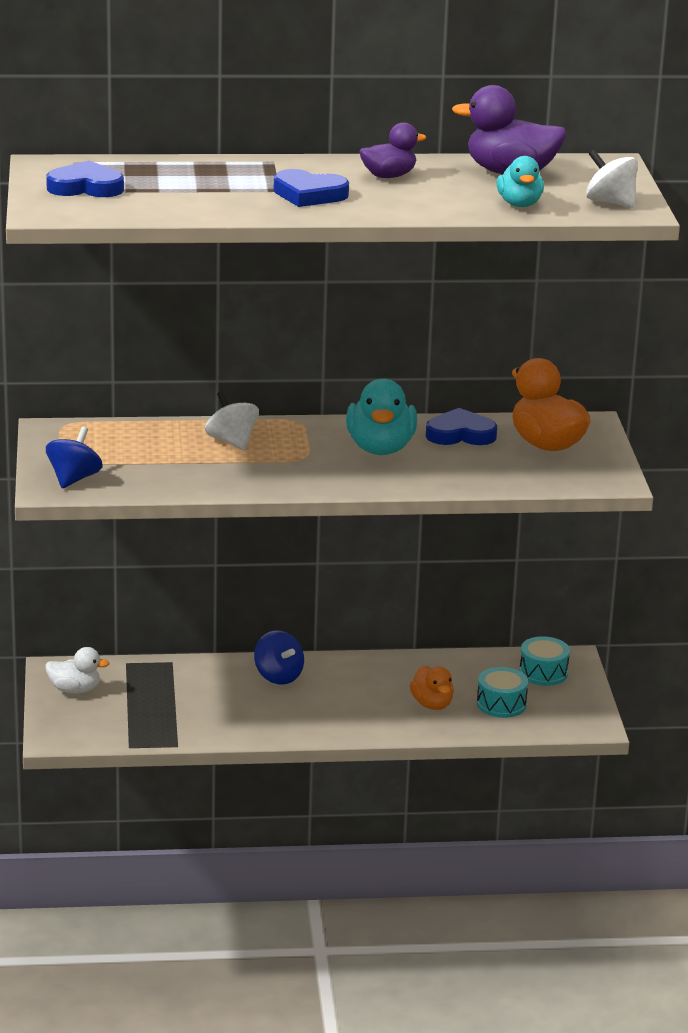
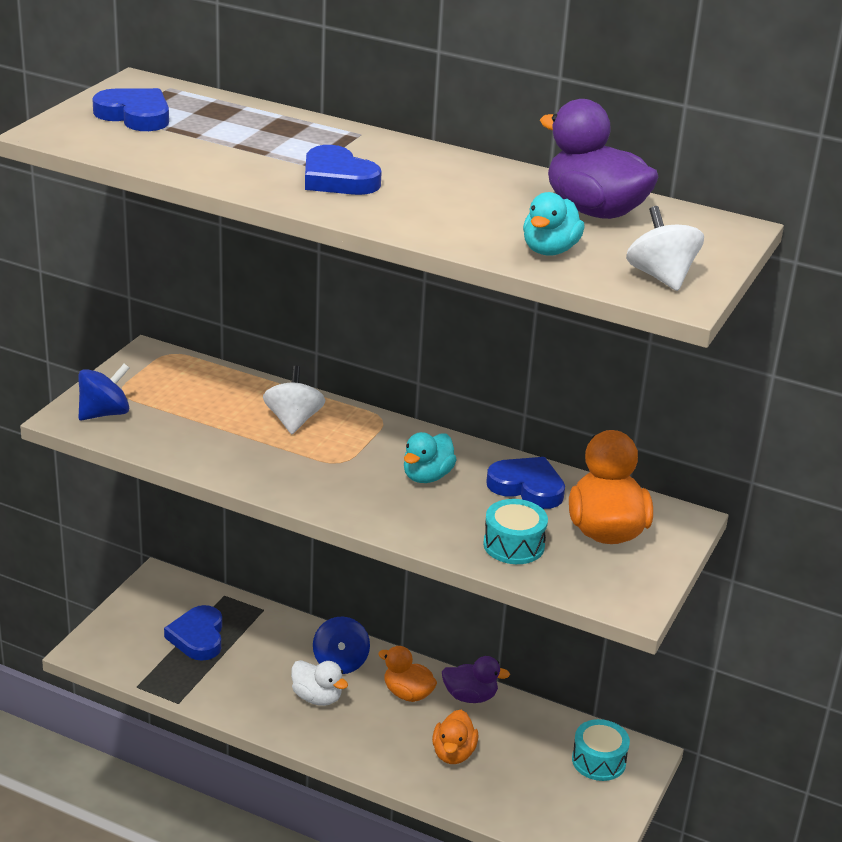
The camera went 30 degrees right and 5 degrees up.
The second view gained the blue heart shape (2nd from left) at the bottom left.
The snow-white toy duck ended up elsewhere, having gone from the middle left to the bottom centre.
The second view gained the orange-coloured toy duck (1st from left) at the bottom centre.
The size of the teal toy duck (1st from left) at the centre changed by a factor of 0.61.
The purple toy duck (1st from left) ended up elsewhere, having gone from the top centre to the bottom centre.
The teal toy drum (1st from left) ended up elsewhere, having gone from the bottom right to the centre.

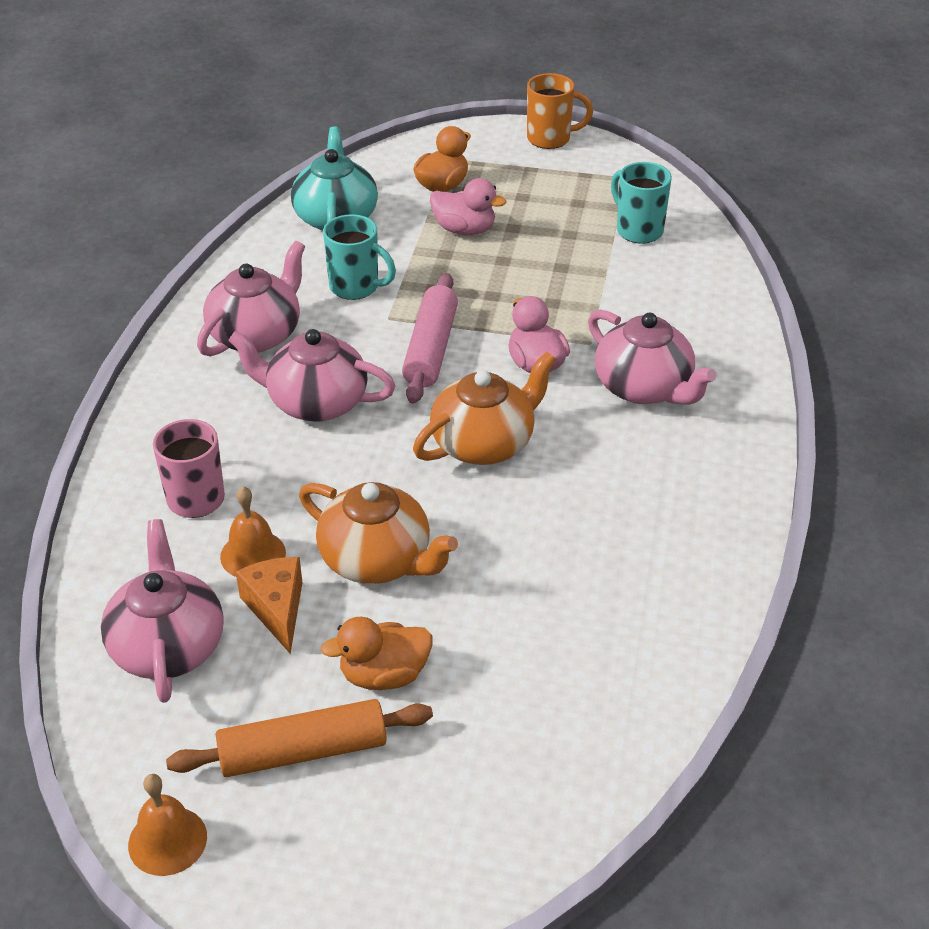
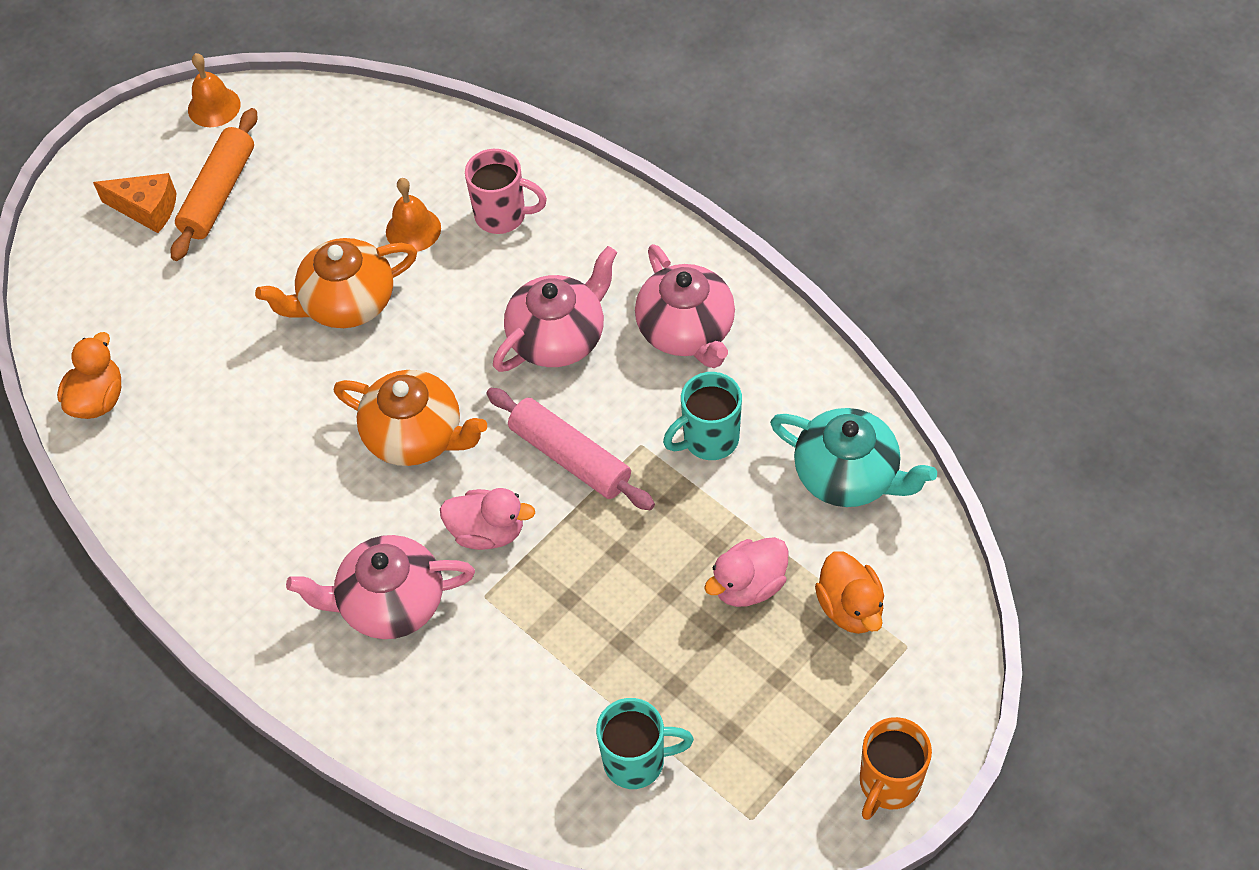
The camera went 125 degrees right and 15 degrees up.
The orange-coloured toy duck (1st from left) ended up elsewhere, having gone from the bottom centre to the middle left.
The orange-coloured cheese ended up elsewhere, having gone from the middle left to the top left.
The orange-coloured tea pot (2nd from left) at the centre ended up facing another way, 60 degrees counterclockwise from before.
The second view lost the rosy tea pot (1st from left) at the middle left.

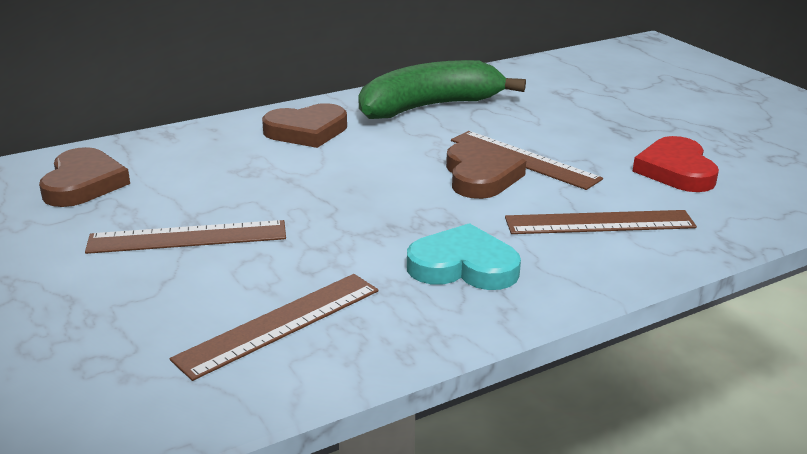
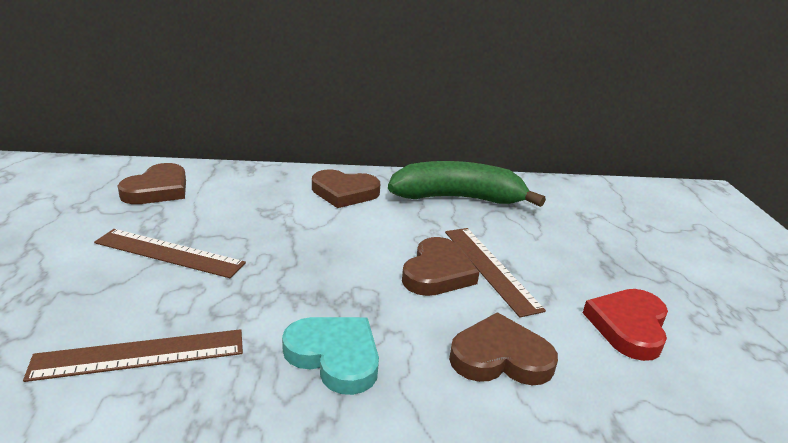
The camera went 25 degrees right and 0 degrees up.
Where the dark brown measuring stick (4th from left) stood at the middle right, the dark brown heart shape (4th from left) came to stand at the bottom centre.

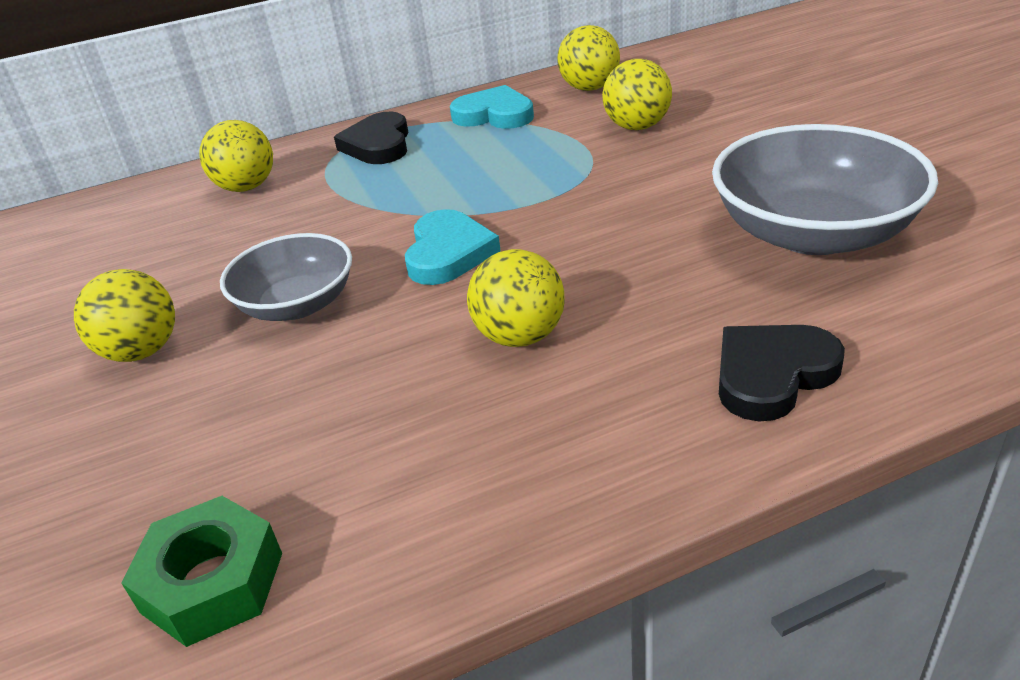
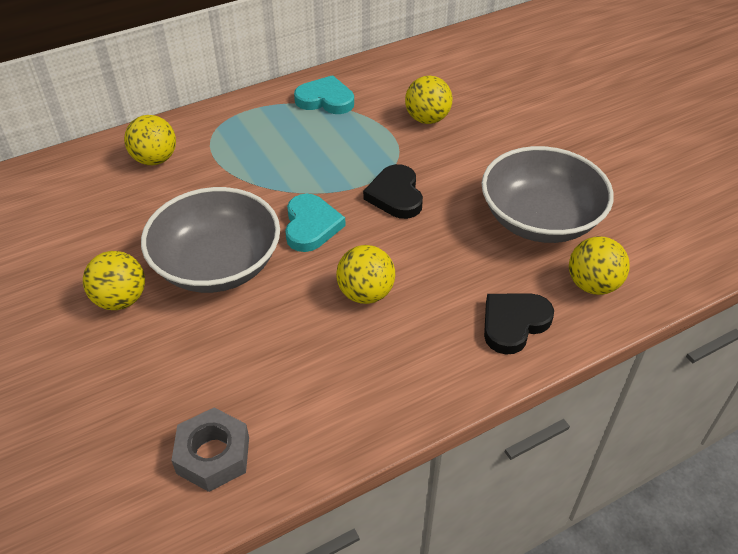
The camera went 10 degrees left and 10 degrees up.
The size of the ash-grey serving bowl (1st from left) at the middle left changed by a factor of 1.60.
What was the emerald hexagon nut at the bottom left turned into the ash-grey hexagon nut at the bottom left.
The ebony heart shape (1st from left) ended up elsewhere, having gone from the top centre to the centre.
The golden sphere (4th from left in the first image) ended up elsewhere, having gone from the top centre to the middle right.

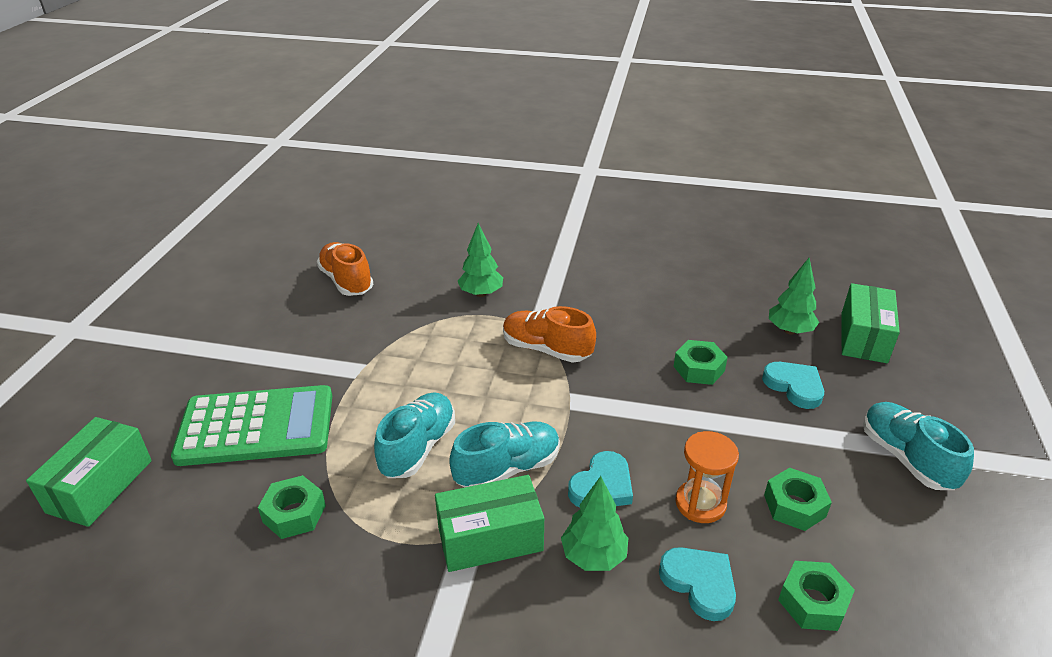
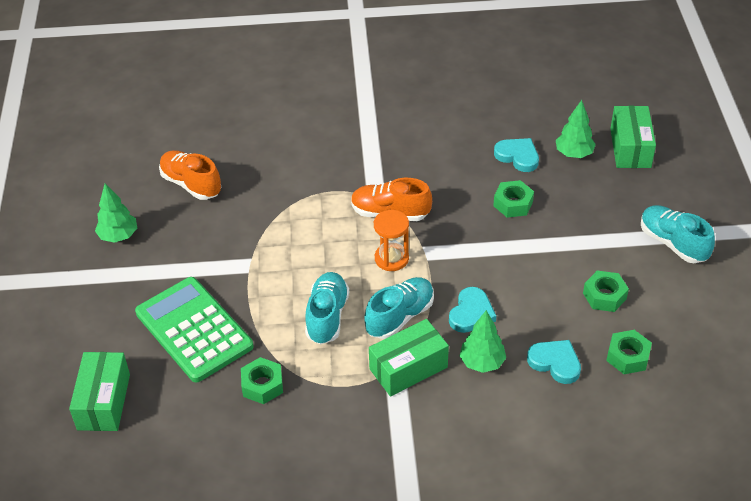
The camera went 15 degrees left and 10 degrees up.
The emerald fir tree (1st from left) ended up elsewhere, having gone from the centre to the middle left.
The emerald calculator at the middle left ended up facing another way, 105 degrees counterclockwise from before.
The orange-coloured sandglass ended up elsewhere, having gone from the bottom right to the centre.
The teal heart shape (3rd from left in the first image) ended up elsewhere, having gone from the middle right to the top right.

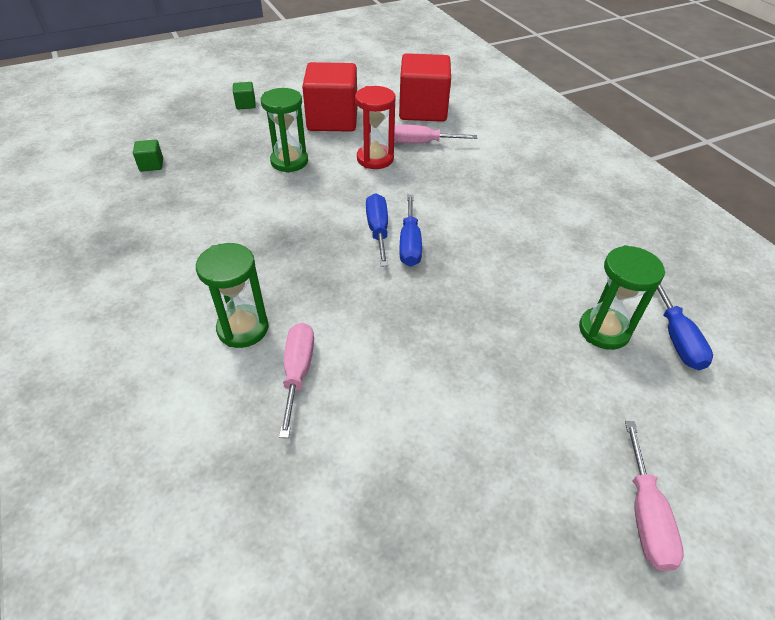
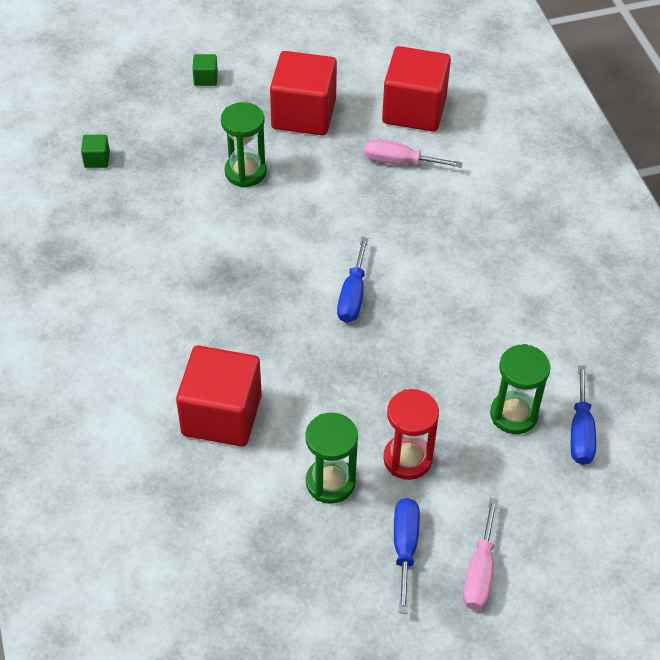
The camera went 10 degrees right and 5 degrees up.
Where the rosy screwdriver (1st from left) stood at the centre, the red cube (1st from left) came to stand at the middle left.
The emerald sandglass (1st from left in the first image) ended up elsewhere, having gone from the middle left to the bottom centre.
The red sandglass ended up elsewhere, having gone from the top centre to the centre.
The blue screwdriver (1st from left in the first image) ended up elsewhere, having gone from the centre to the bottom centre.

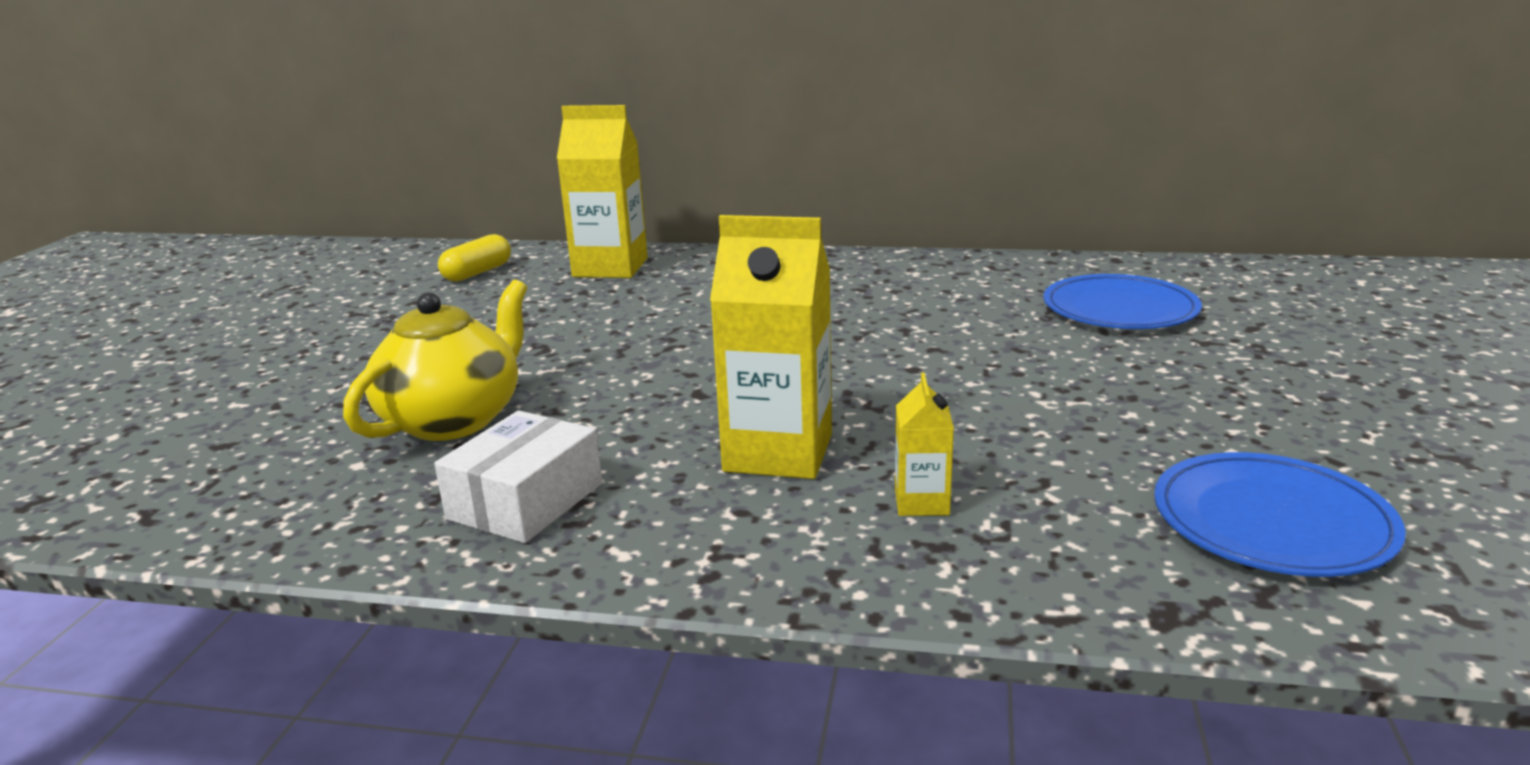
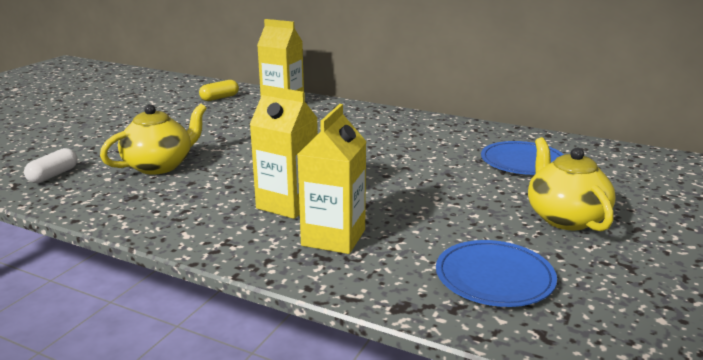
The camera went 15 degrees right and 0 degrees up.
The second view gained the snow-white pill shape at the middle left.
The size of the golden carton (3rd from left) at the centre changed by a factor of 2.03.
The second view gained the golden tea pot (2nd from left) at the middle right.
The second view lost the snow-white package at the centre.

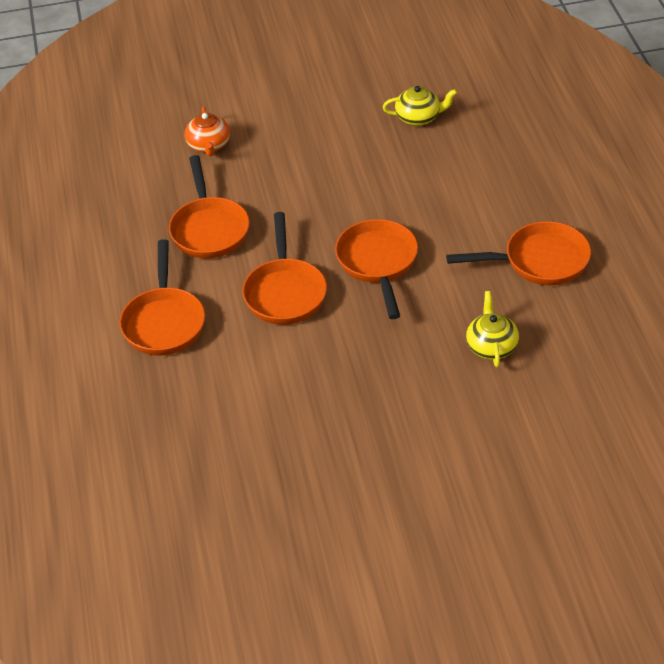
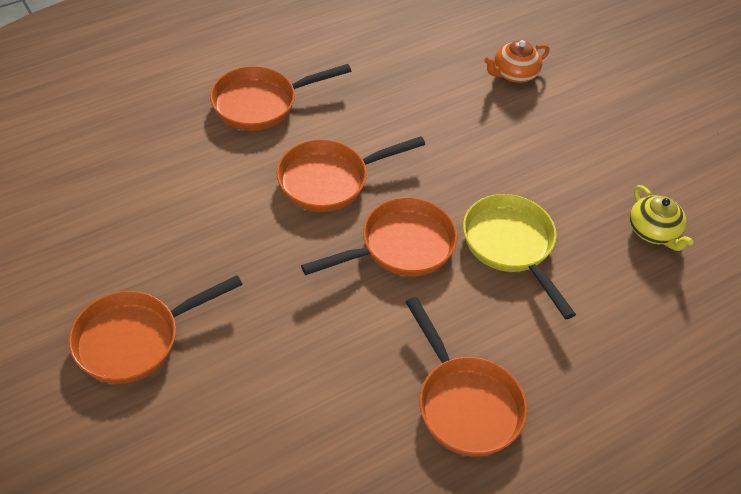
The camera went 65 degrees right and 5 degrees up.
The orange-coloured skillet (2nd from left in the first image) ended up elsewhere, having gone from the top left to the middle left.
The second view gained the golden skillet at the middle right.
The second view lost the golden tea pot (2nd from left) at the middle right.

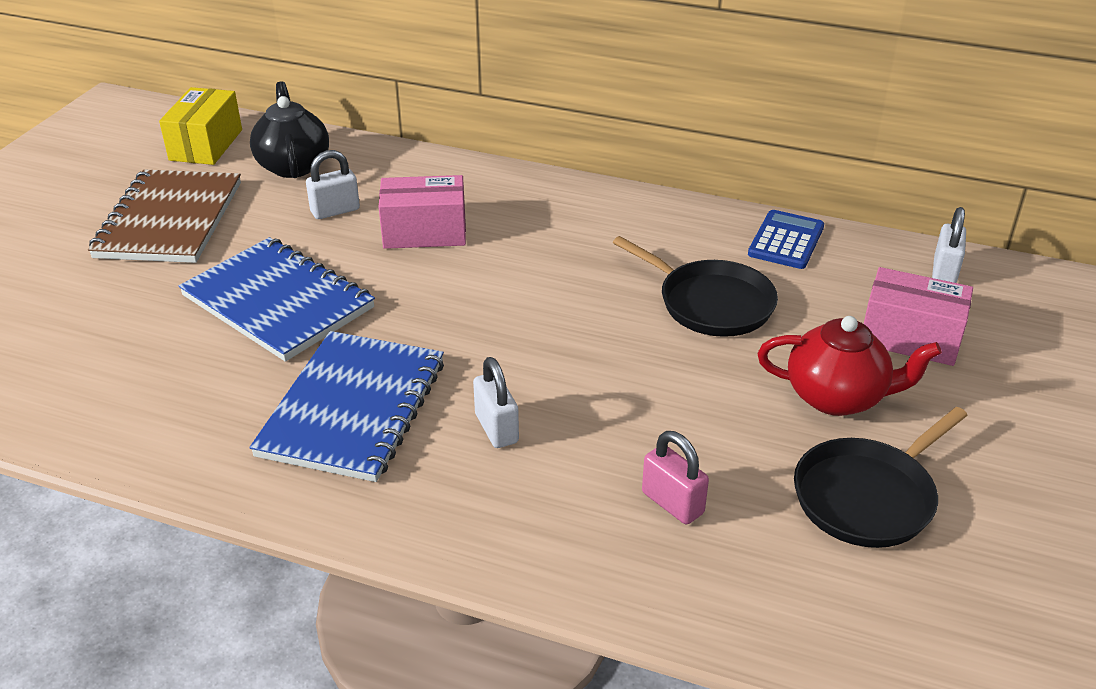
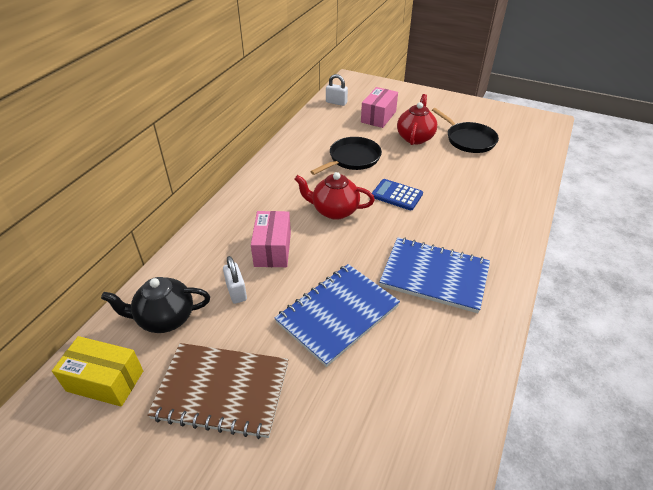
The camera went 85 degrees left and 5 degrees up.
The second view gained the red tea pot (1st from left) at the centre.
The blue calculator ended up elsewhere, having gone from the middle right to the centre.
The second view lost the snow-white lock (2nd from left) at the centre.
The second view lost the rosy lock at the bottom centre.

